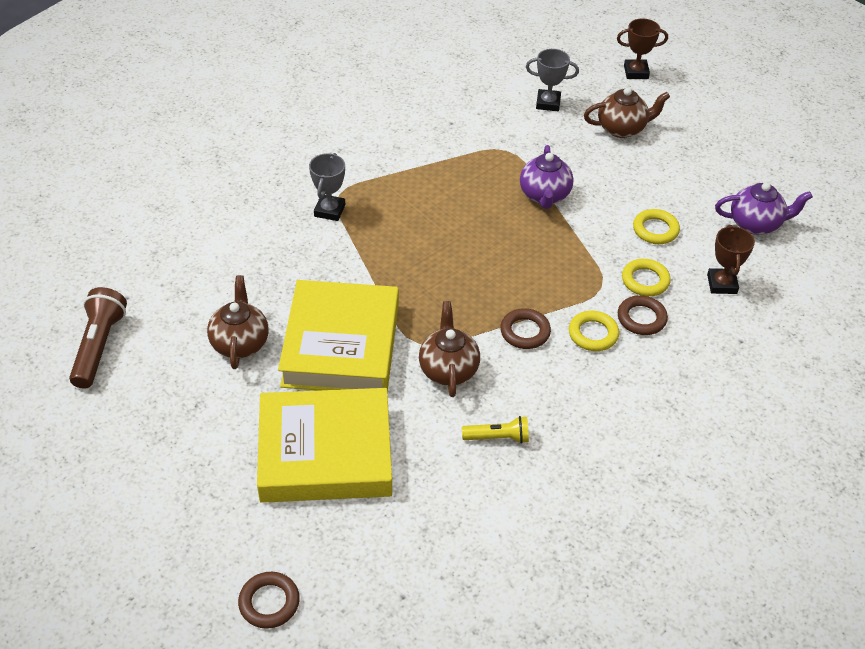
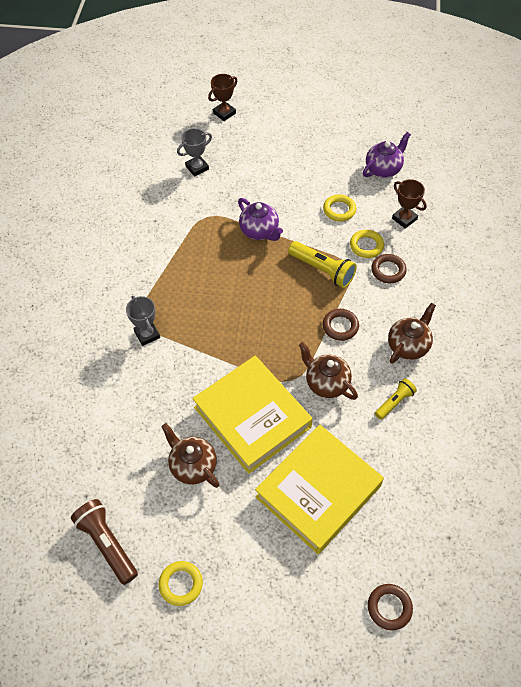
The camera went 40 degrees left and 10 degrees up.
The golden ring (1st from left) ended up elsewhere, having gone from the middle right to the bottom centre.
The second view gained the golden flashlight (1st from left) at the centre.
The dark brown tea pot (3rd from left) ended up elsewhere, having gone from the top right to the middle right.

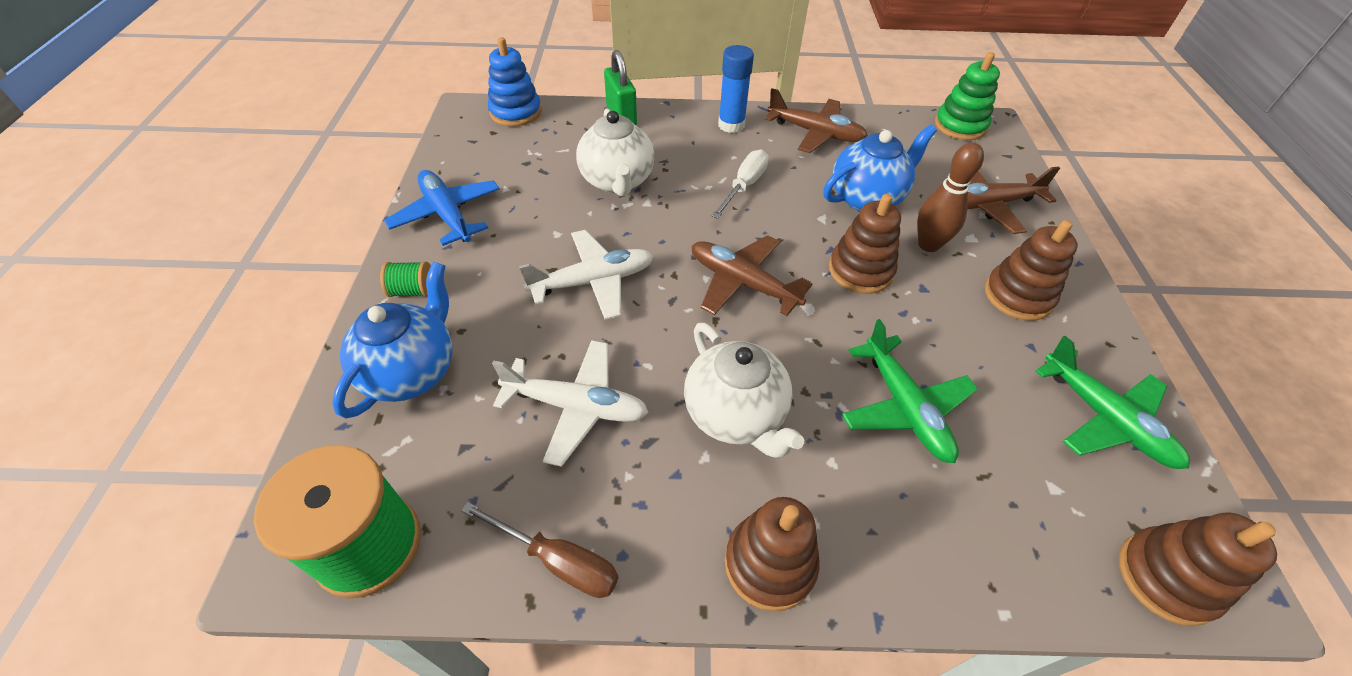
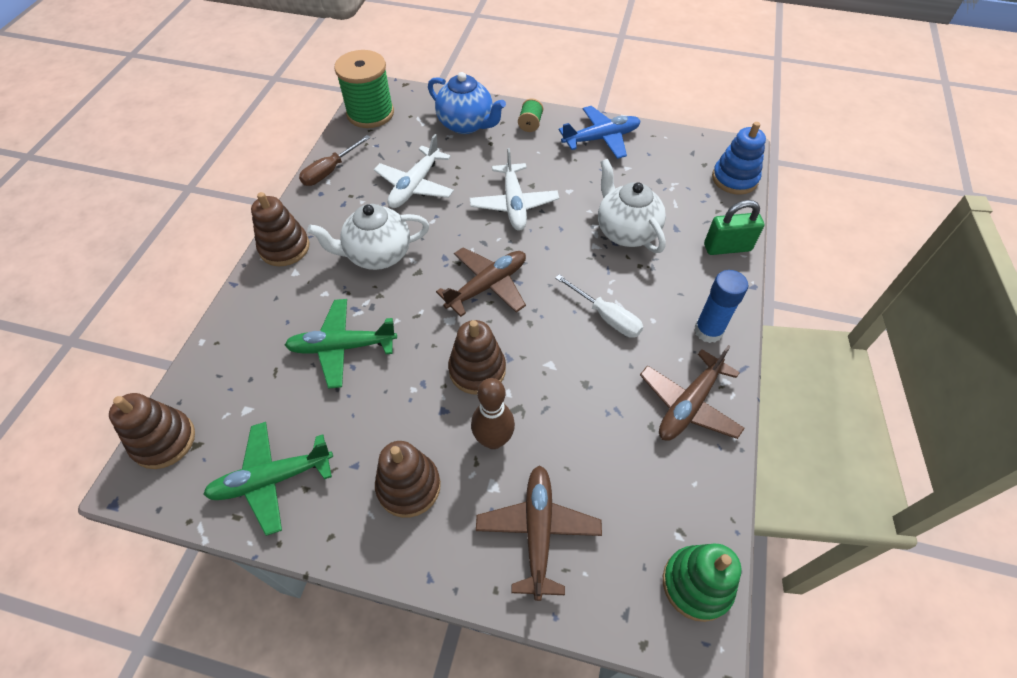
The camera went 105 degrees right and 5 degrees up.
The snow-white tea pot (1st from left in the first image) at the top centre ended up facing another way, 60 degrees clockwise from before.
The second view lost the blue tea pot (2nd from left) at the top centre.

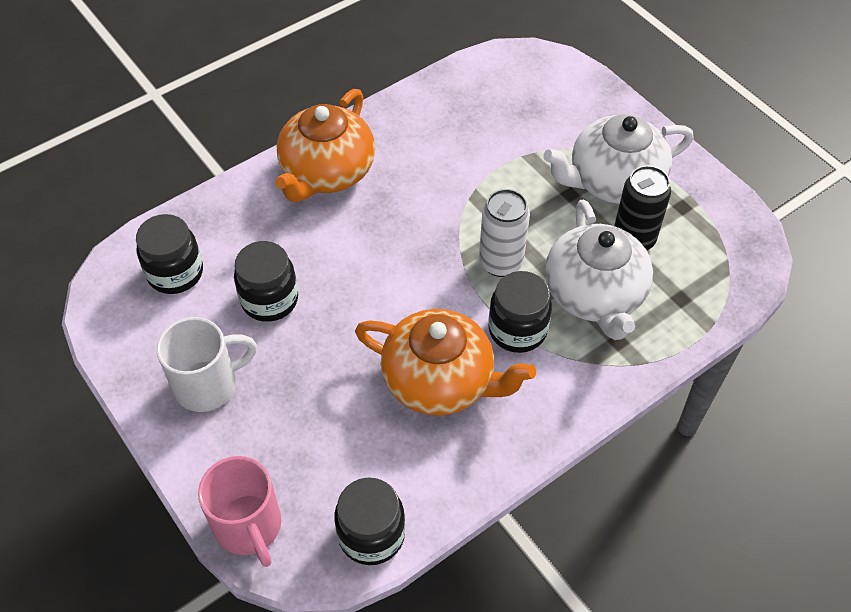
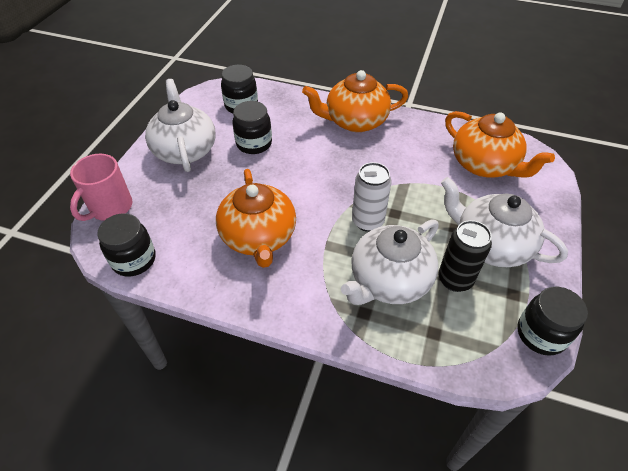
The camera went 55 degrees right and 5 degrees down.
Where the snow-white tea mug stood at the middle left, the snow-white tea pot (1st from left) came to stand at the top left.
The second view gained the orange-coloured tea pot (3rd from left) at the top right.
The ebony jar (4th from left) ended up elsewhere, having gone from the centre to the bottom right.

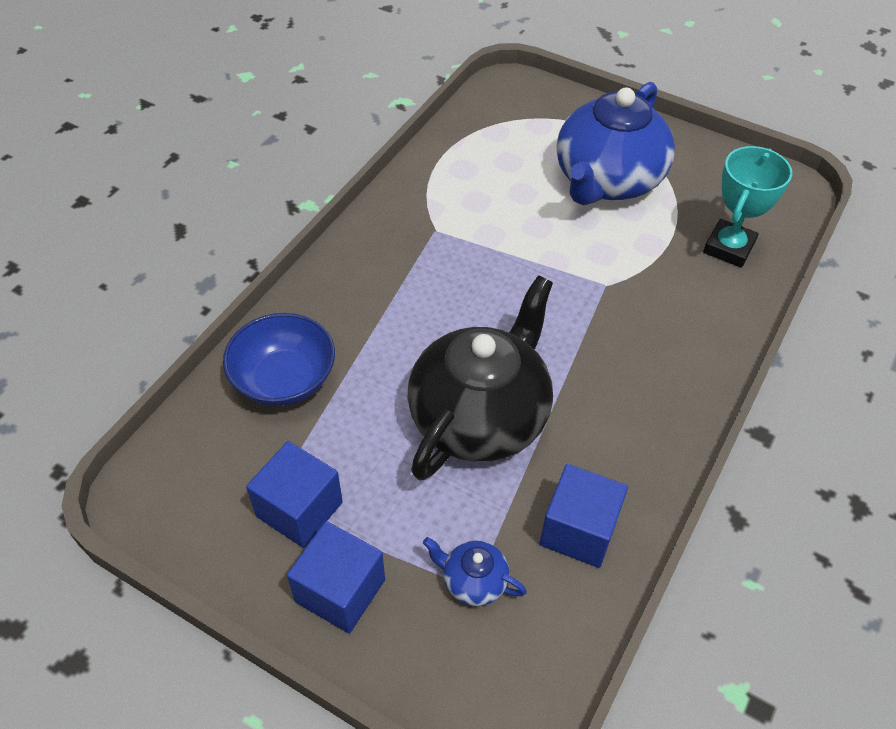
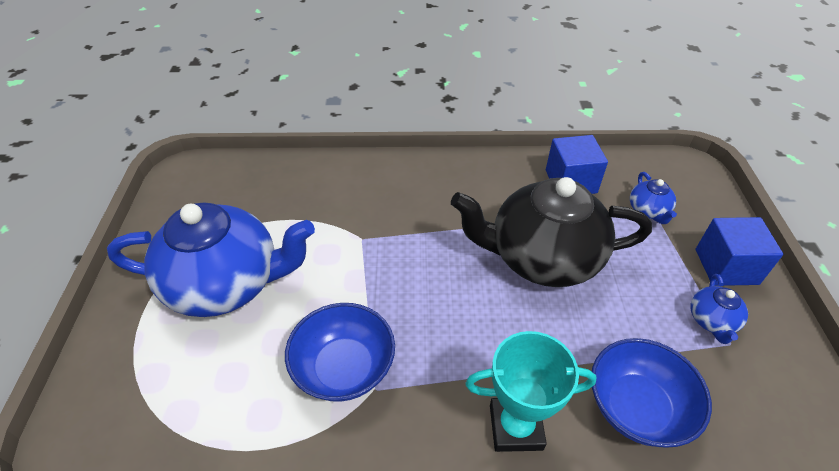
The camera went 120 degrees left and 5 degrees down.
The second view gained the blue serving bowl (1st from left) at the bottom centre.
The teal prize cup ended up elsewhere, having gone from the top right to the bottom centre.
Where the blue cube (1st from left) stood at the bottom left, the blue tea pot (3rd from left) came to stand at the middle right.

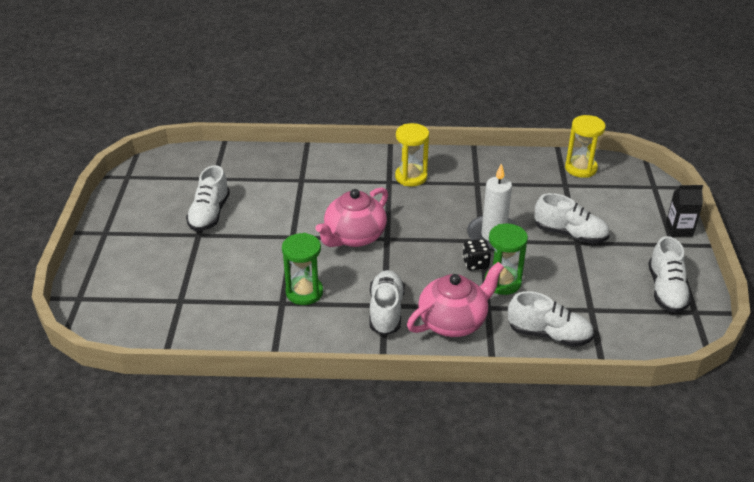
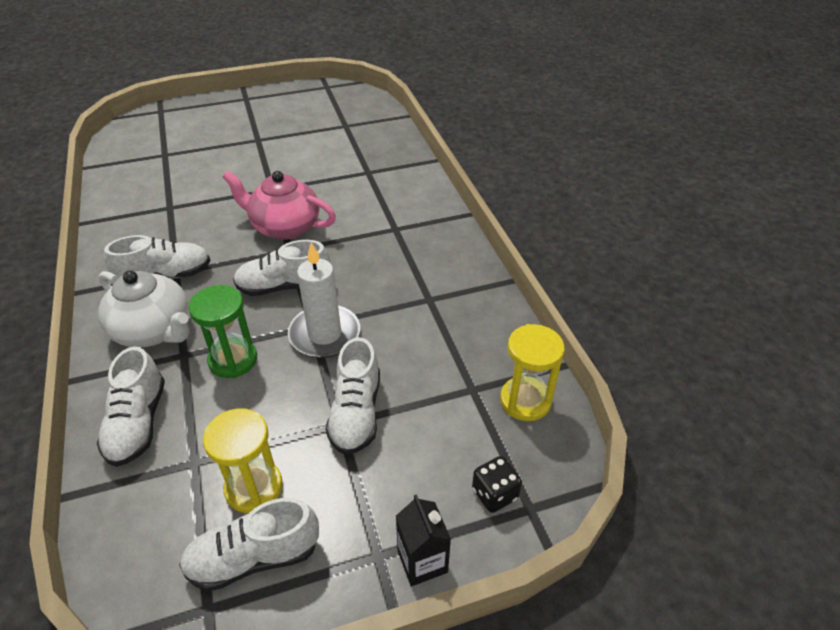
The camera went 70 degrees right and 5 degrees up.
What was the rosy tea pot (2nd from left) at the centre turned into the snow-white tea pot at the middle left.
The golden sandglass (1st from left) ended up elsewhere, having gone from the top centre to the bottom left.
The snow-white shoe (1st from left in the first image) ended up elsewhere, having gone from the middle left to the centre.
The ebony game die ended up elsewhere, having gone from the centre to the bottom centre.
The second view lost the emerald sandglass (1st from left) at the centre.

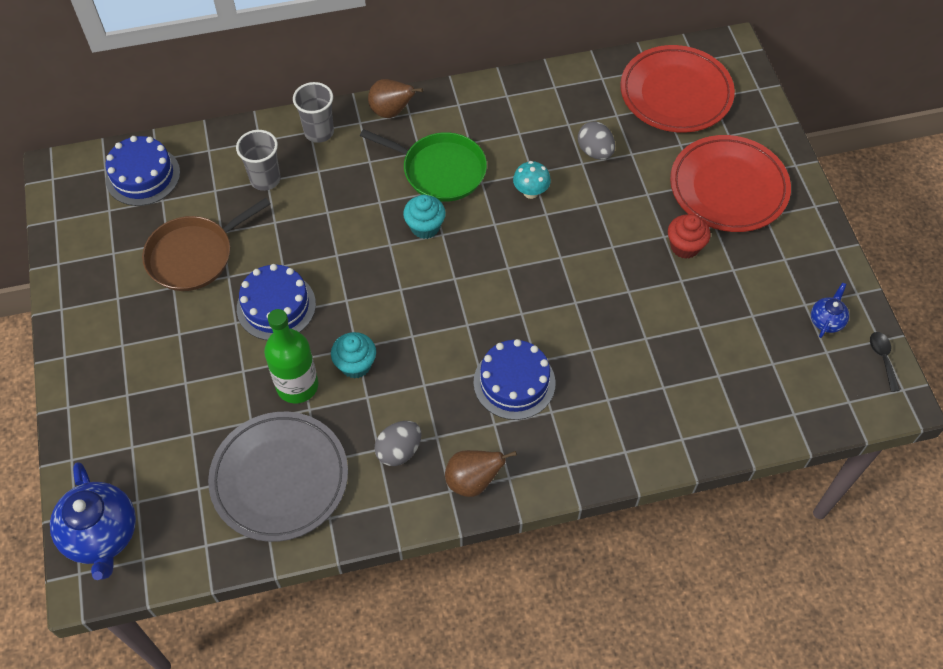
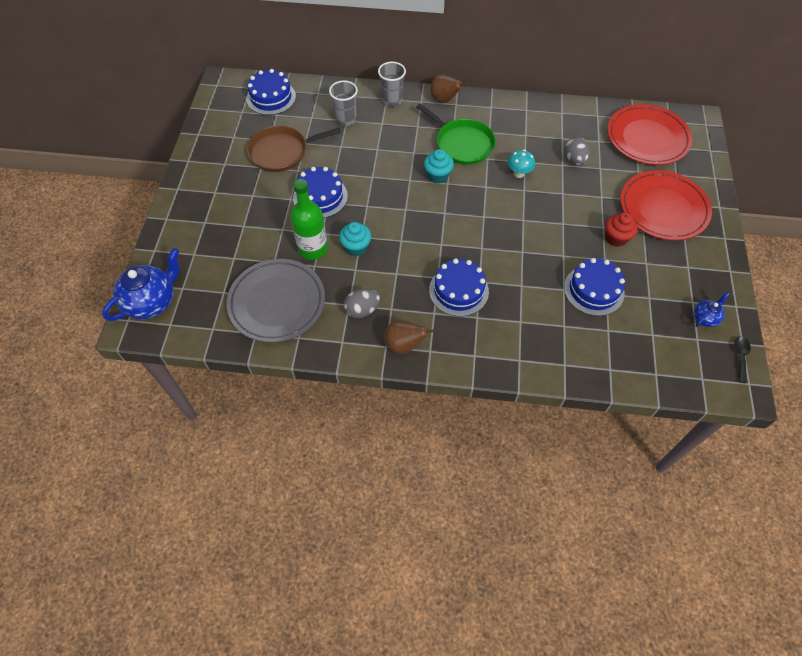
The camera went 20 degrees right and 0 degrees up.
The blue tea pot (1st from left) at the bottom left ended up facing another way, 135 degrees counterclockwise from before.
The second view gained the blue gateau (4th from left) at the middle right.

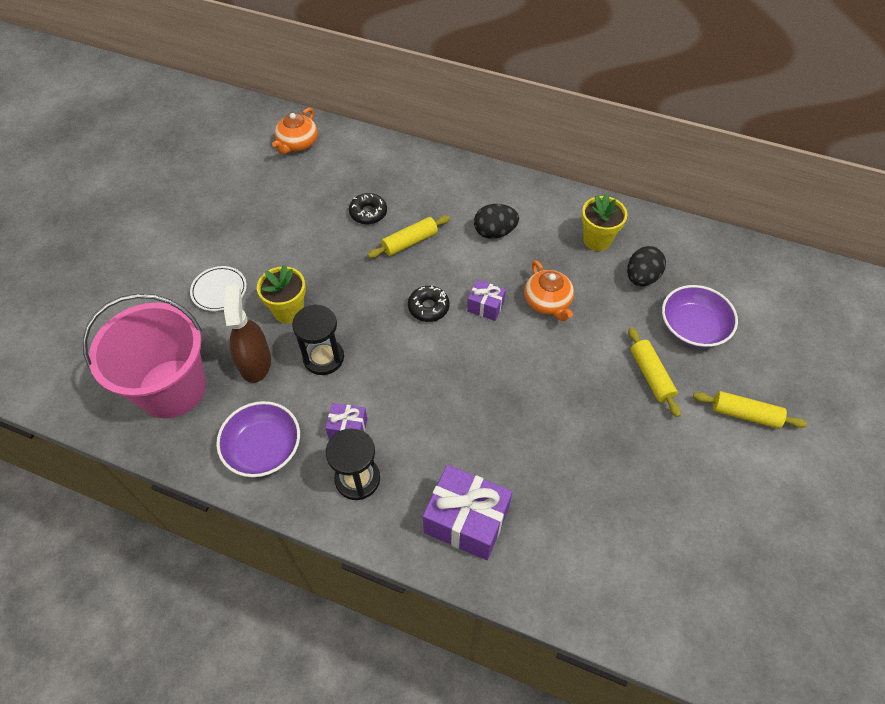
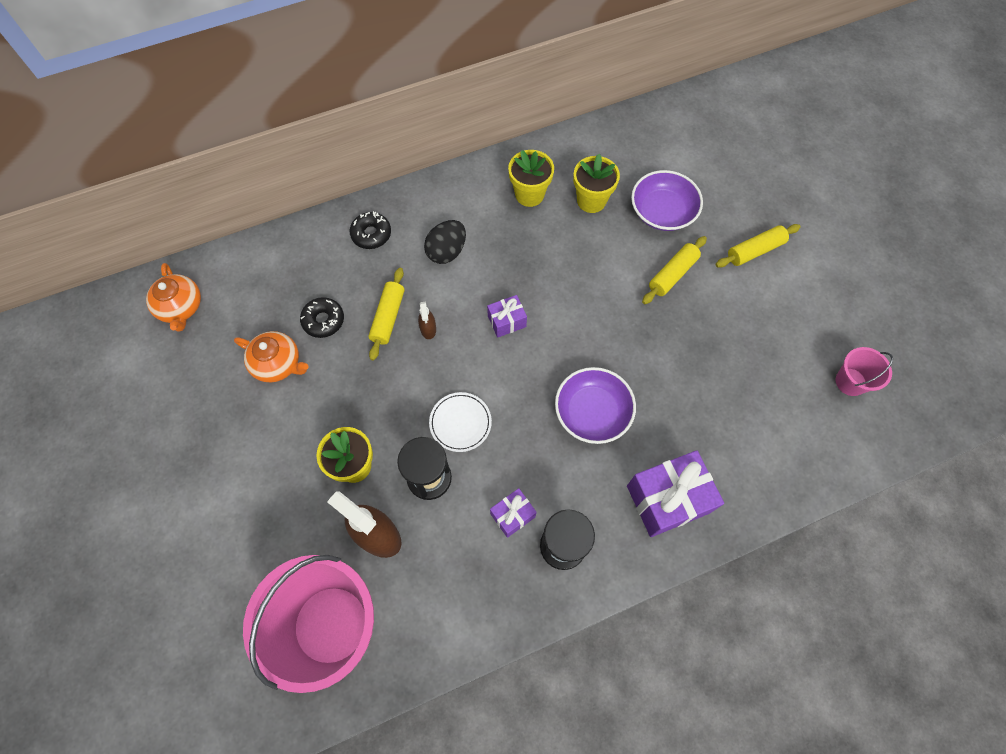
The camera went 45 degrees left and 10 degrees up.
The orange-coloured tea pot (2nd from left) ended up elsewhere, having gone from the centre to the middle left.
The ebony glazed donut (2nd from left) ended up elsewhere, having gone from the centre to the top centre.
The second view gained the dark brown spray cleaner (2nd from left) at the centre.
The snow-white plate ended up elsewhere, having gone from the middle left to the centre.
The purple serving bowl (1st from left) ended up elsewhere, having gone from the middle left to the centre.
Where the ebony egg shape (2nd from left) stood at the middle right, the golden potted plant (3rd from left) came to stand at the top centre.
The golden dough roller (2nd from left) at the middle right ended up facing another way, 75 degrees counterclockwise from before.
The second view gained the rosy pail (2nd from left) at the middle right.

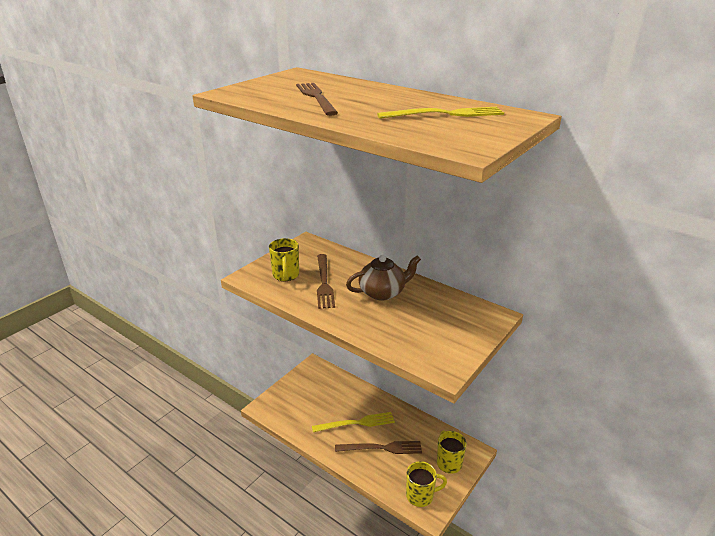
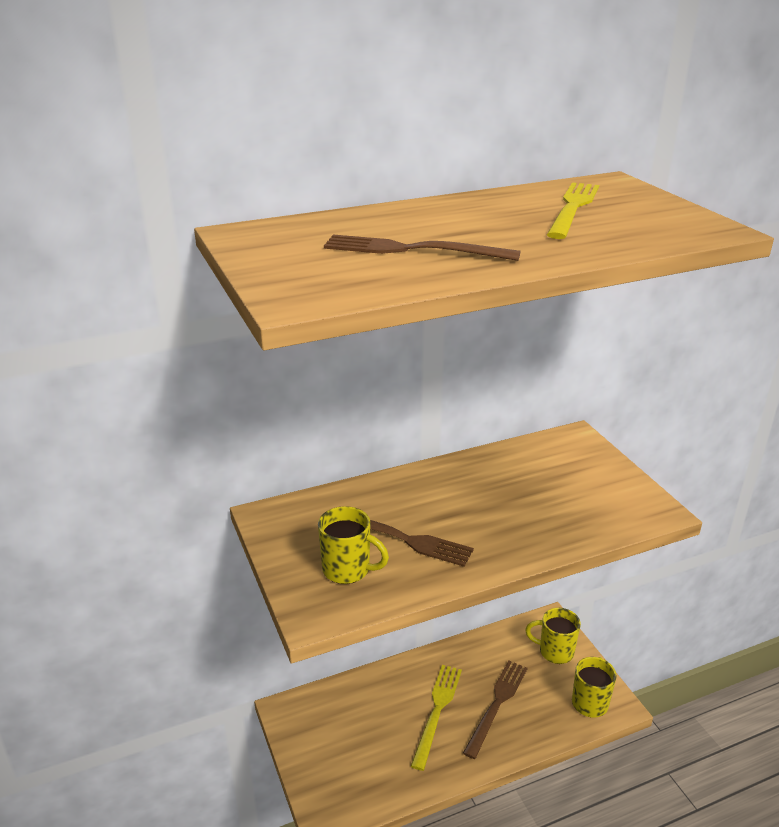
The camera went 60 degrees left and 0 degrees up.
The second view lost the dark brown tea pot at the centre.

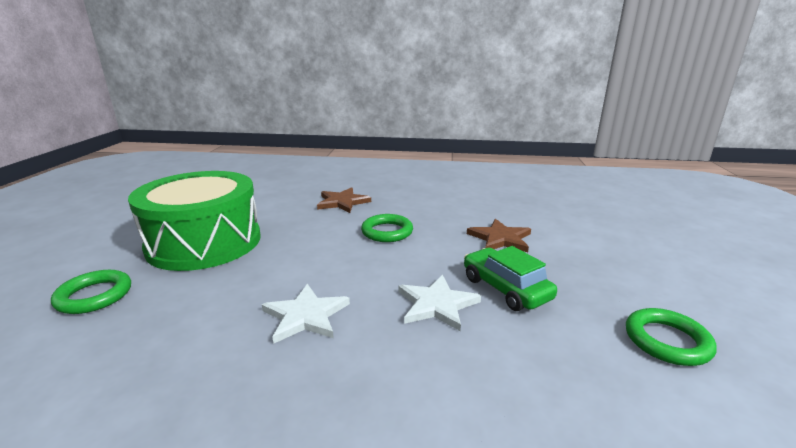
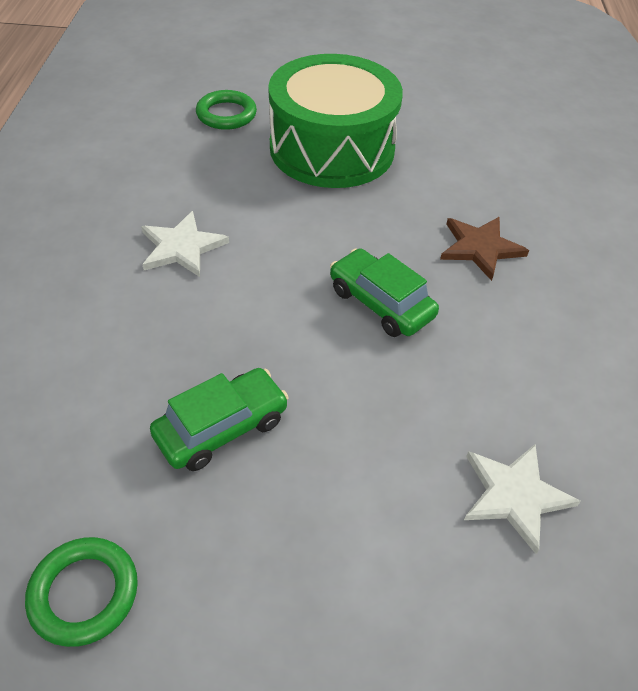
The camera went 85 degrees right and 25 degrees up.
Where the emerald ring (2nd from left) stood at the centre, the emerald automobile (2nd from left) came to stand at the centre.
The snow-white five-pointed star (2nd from left) ended up elsewhere, having gone from the bottom centre to the bottom right.
The second view lost the dark brown five-pointed star (2nd from left) at the centre.

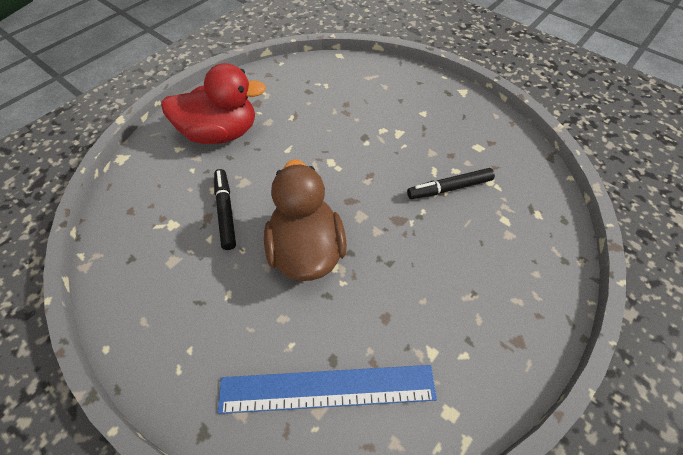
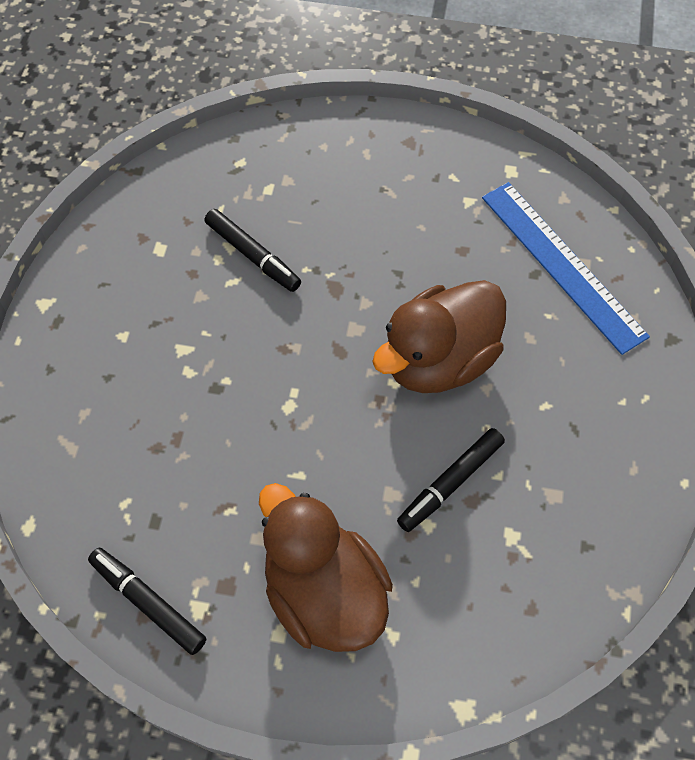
The camera went 120 degrees left and 5 degrees up.
The second view gained the ebony marker pen (1st from left) at the bottom left.
What was the red toy duck at the top left turned into the dark brown toy duck (1st from left) at the bottom centre.

